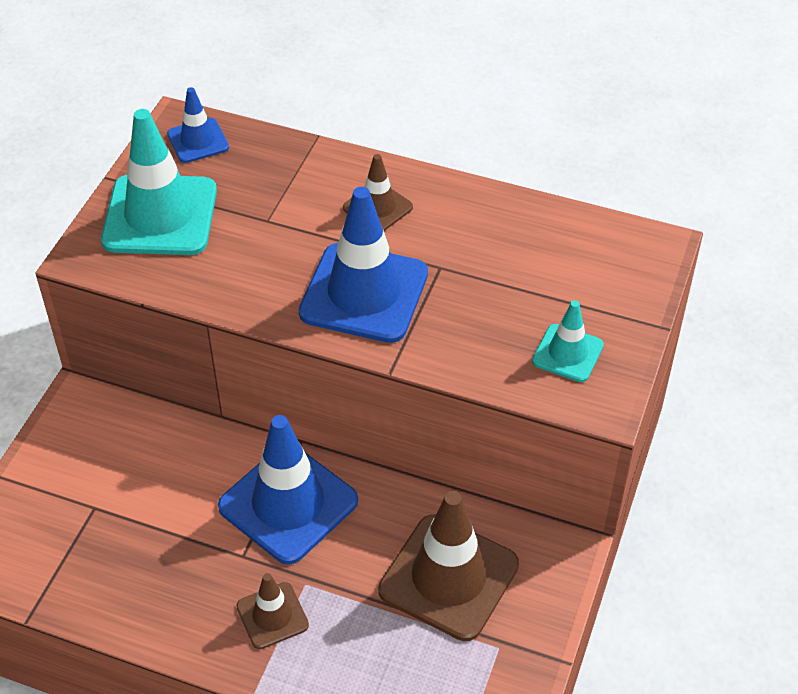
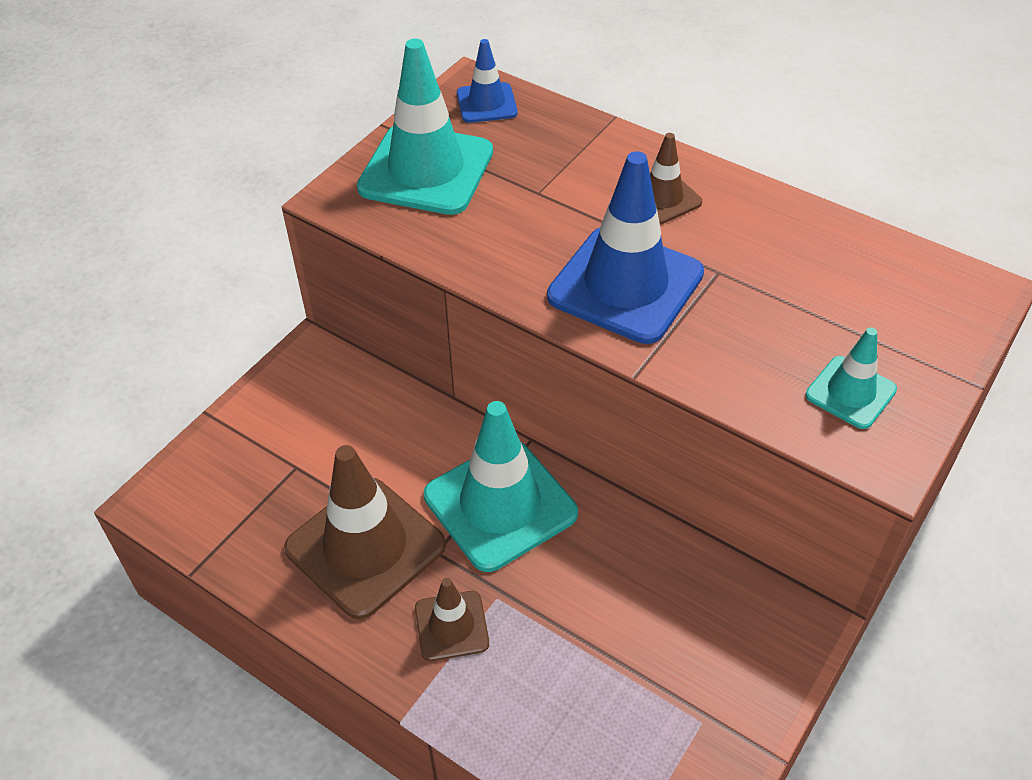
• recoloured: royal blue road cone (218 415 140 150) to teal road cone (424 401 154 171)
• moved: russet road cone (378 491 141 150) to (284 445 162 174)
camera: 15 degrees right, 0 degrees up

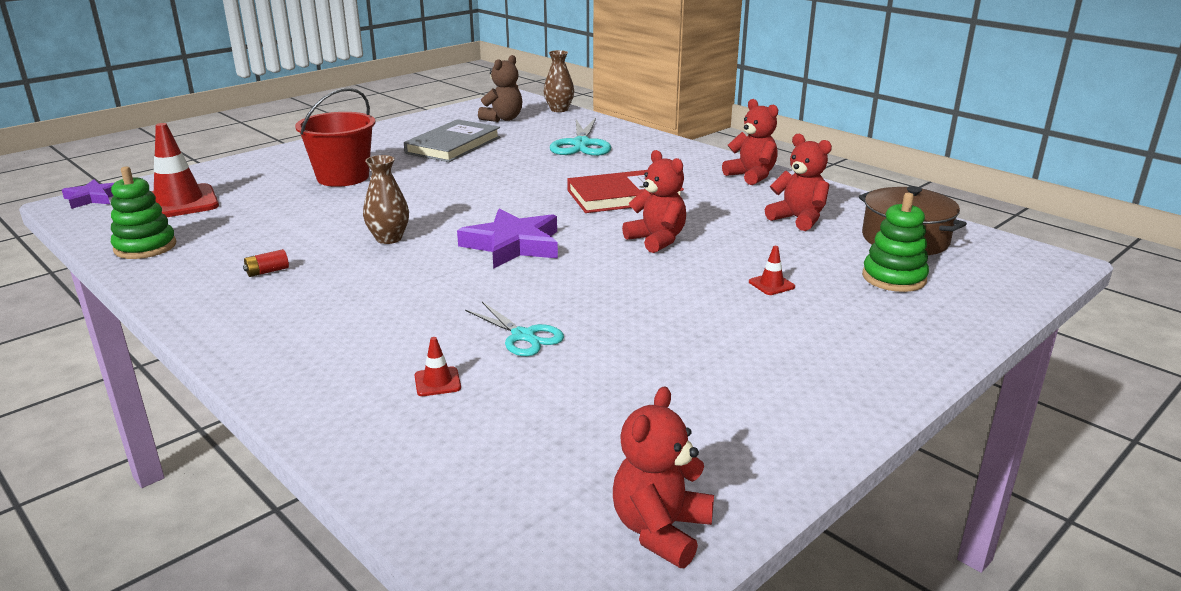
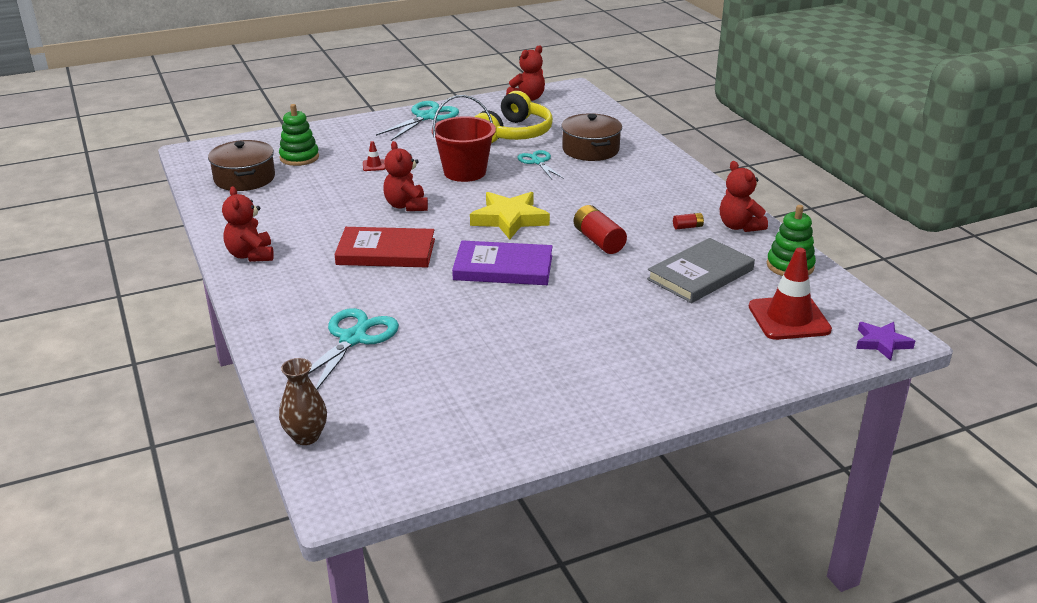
• moved: red sand bucket (295 88 80 99) to (432 95 64 87)
• replaced: russet flower vase (363 155 46 89) to red AA battery (574 205 53 49)
• moved: grey hardcover (404 119 96 43) to (647 238 108 65)
• replaced: red road cone (415 337 46 59) to russet stockpot (561 113 61 48)
• recoloured: purple five-pointed star (457 209 101 60) to yellow five-pointed star (470 192 80 47)
• removed: russet teddy (478 55 44 67)
• moved: red teddy (765 134 67 97) to (720 161 48 71)
• added: teal scissors (376 101 83 40)
• added: purple hardcover (452 240 101 45)
• added: yellow headphones (475 91 78 52)
camera: 160 degrees left, 5 degrees up

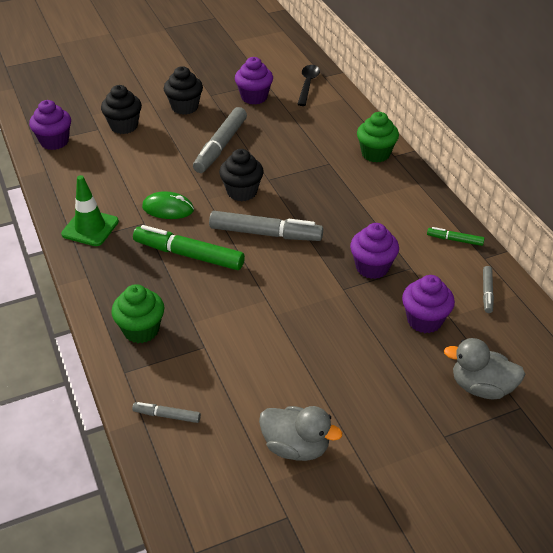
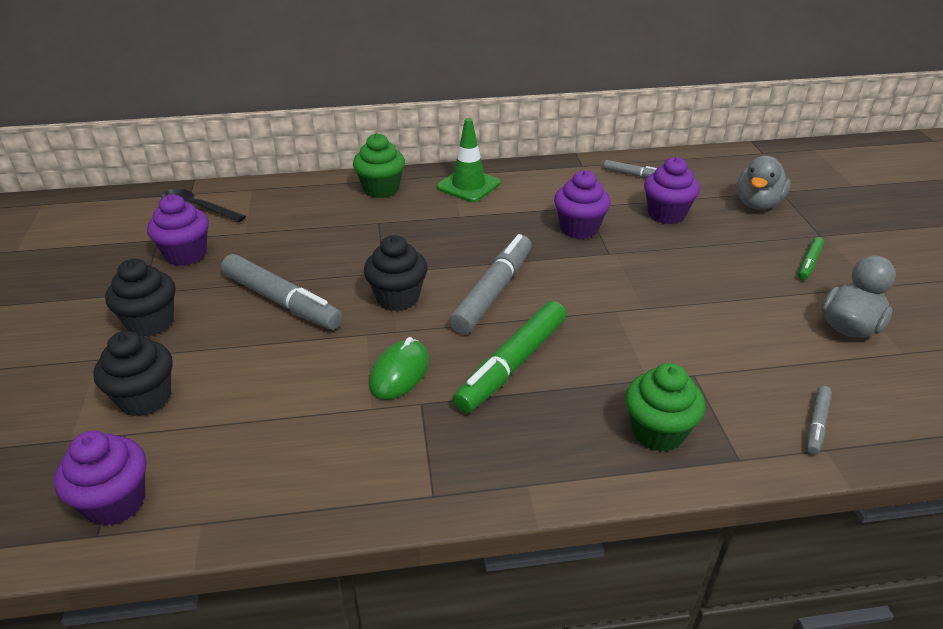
• moved: leaf-green road cone (61 175 58 71) to (437 118 63 84)
• moved: leaf-green marker (427 227 58 19) to (798 237 26 43)
camera: 75 degrees left, 5 degrees down

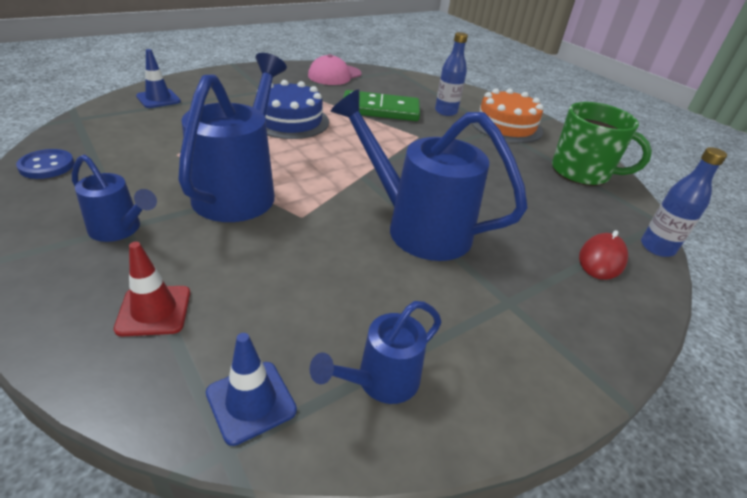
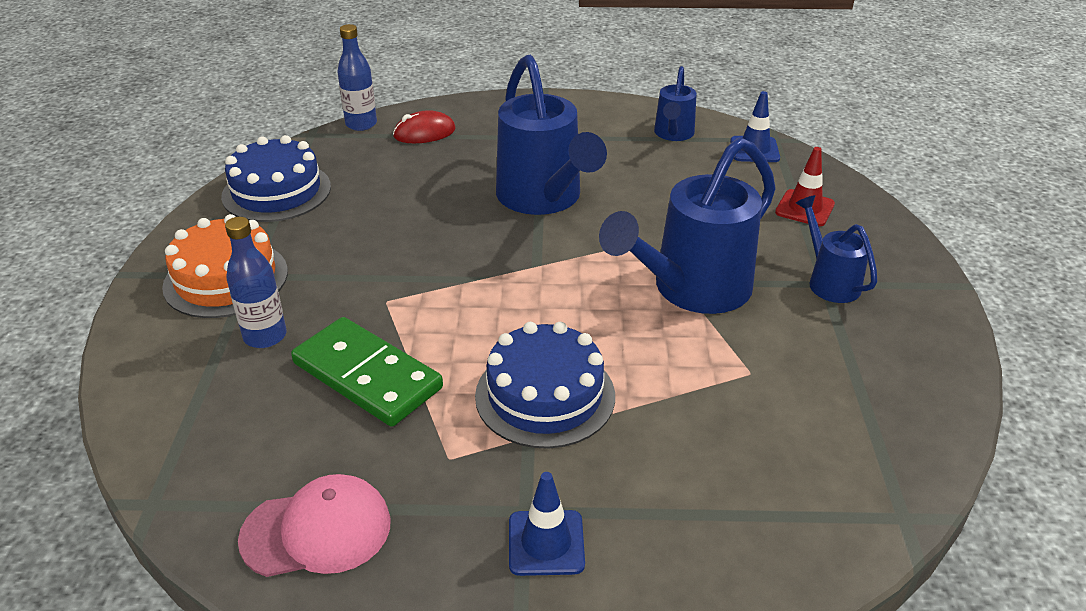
• removed: royal blue shirt button (16 149 58 30)
• moved: royal blue road cone (136 49 45 59) to (509 472 76 104)
• turned: royal blue watering pot (310 301 132 103) = (654 66 43 75) 105 degrees clockwise
• replaced: leaf-green tea mug (552 102 100 84) to royal blue layer cake (221 135 110 87)
camera: 140 degrees left, 0 degrees up

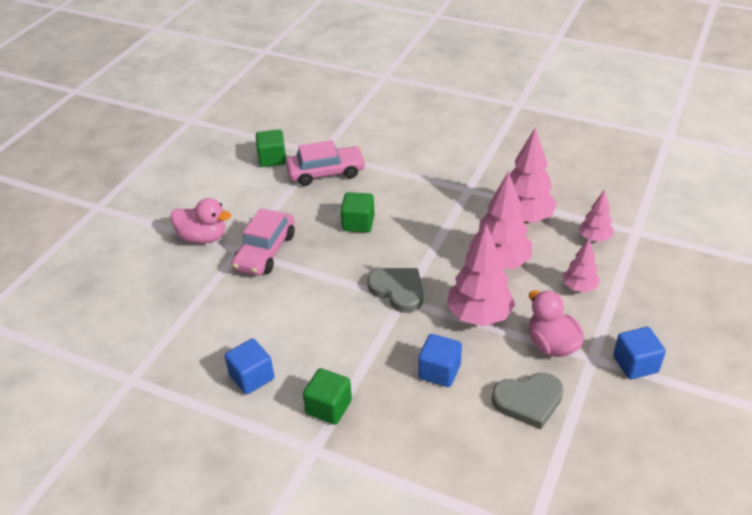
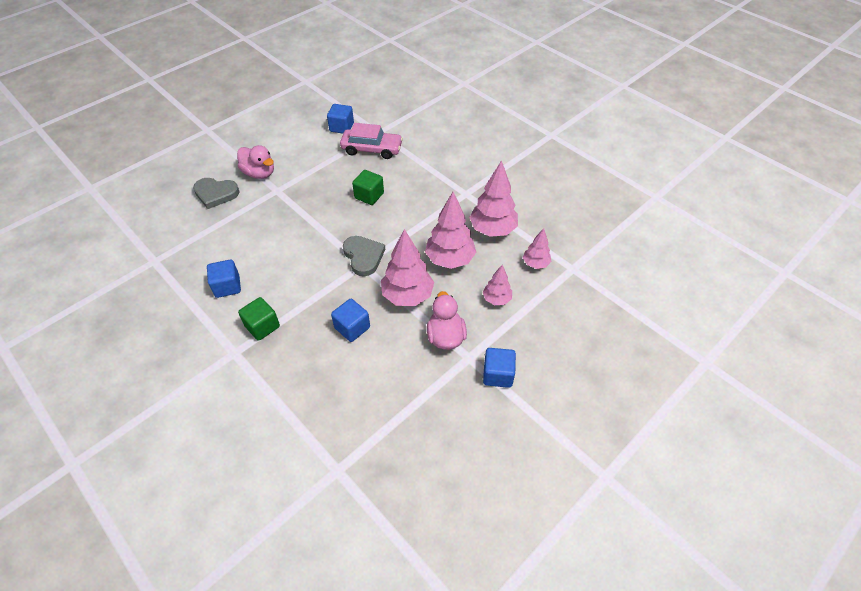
• removed: pink automobile (231 208 64 68)
• recoloured: leaf-green solid cube (256 130 30 37) to royal blue solid cube (327 104 27 30)
• moved: grey heart shape (492 373 71 56) to (193 178 47 31)
camera: 20 degrees right, 10 degrees up

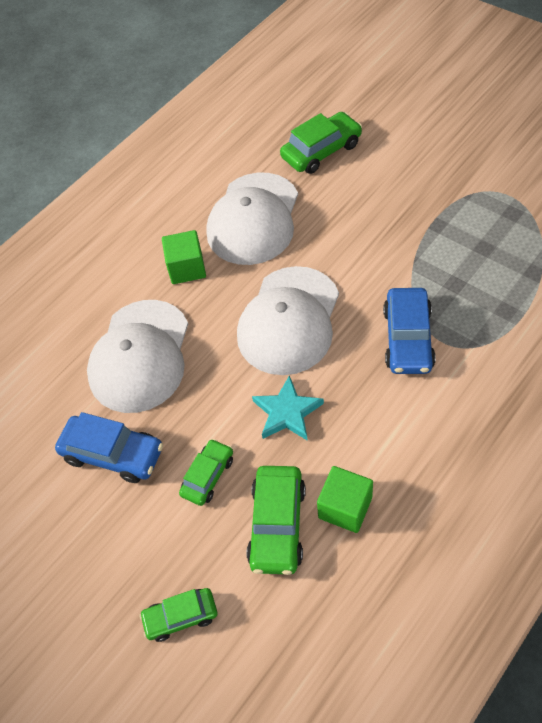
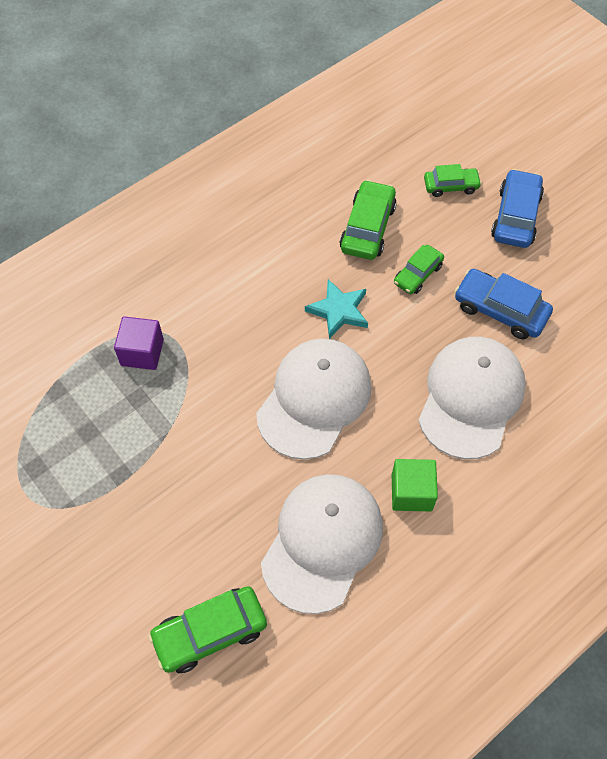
• removed: leaf-green solid cube (317 466 56 67)
• moved: royal blue automobile (383 288 53 86) to (491 169 53 79)
• added: purple solid cube (114 316 50 54)
camera: 175 degrees left, 5 degrees up

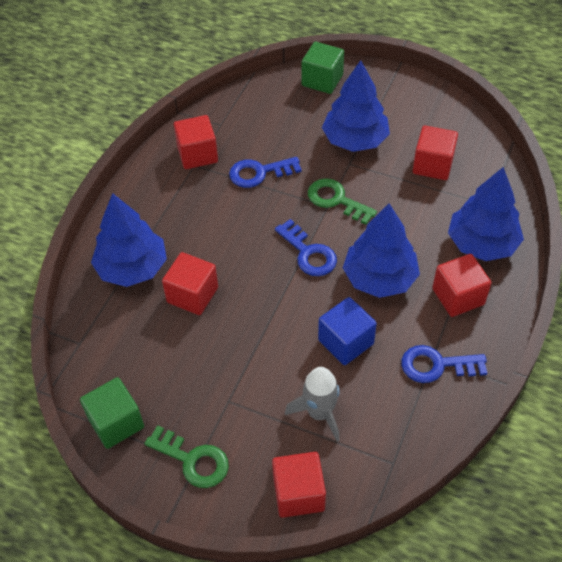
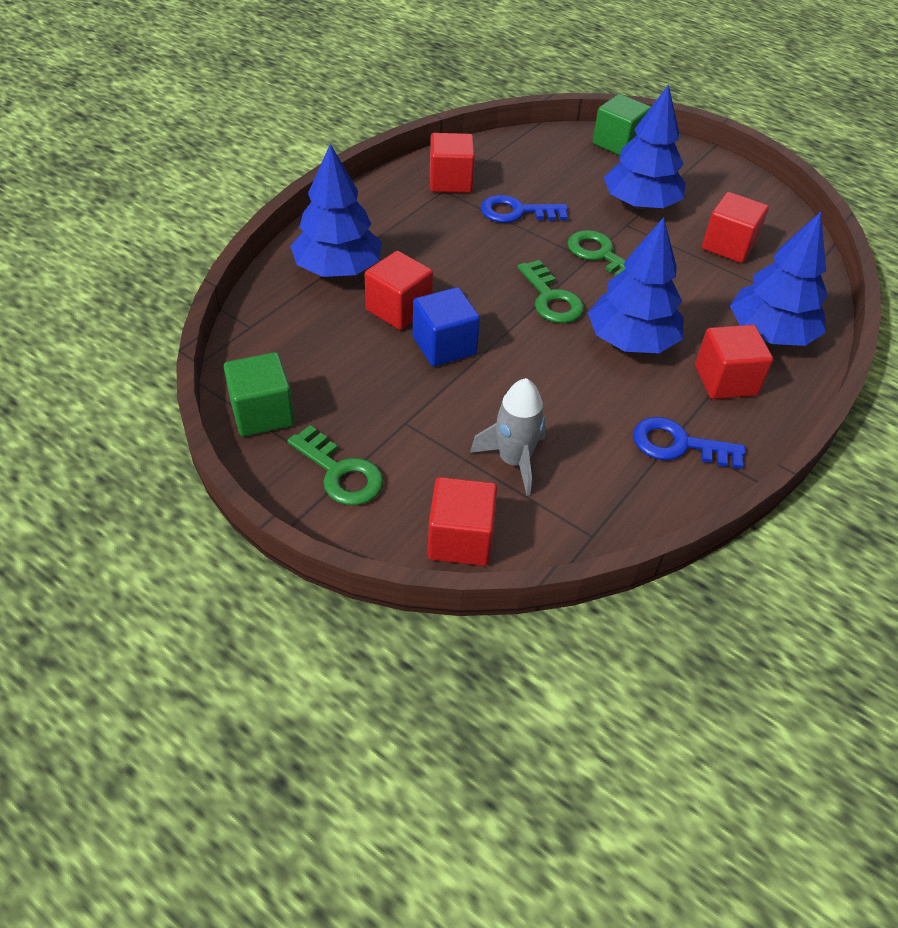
• recoloured: royal blue key (275 219 62 57) to leaf-green key (517 260 67 63)
• moved: royal blue solid cube (318 297 59 68) to (413 287 67 80)
camera: 10 degrees right, 5 degrees down

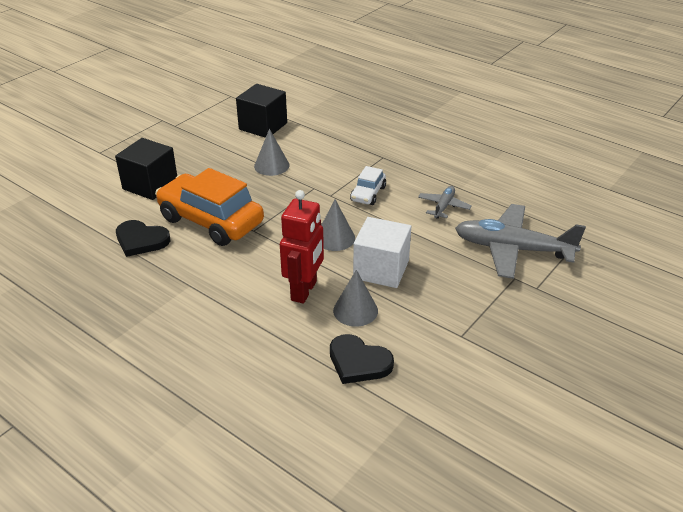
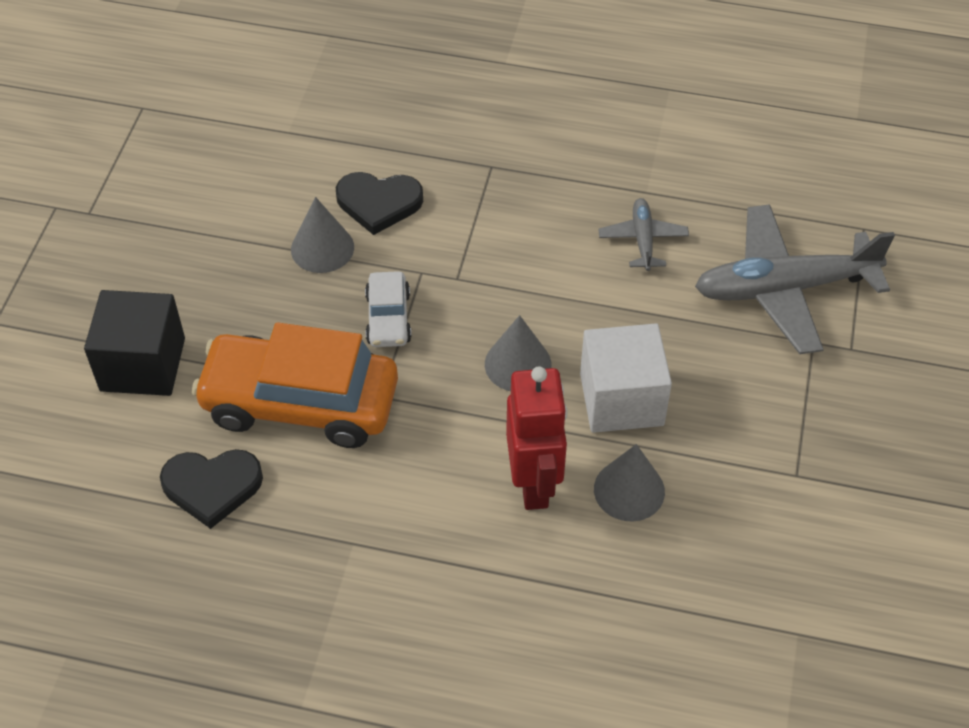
• removed: black solid cube (236 84 51 54)
• moved: black heart shape (330 334 64 50) to (336 172 87 63)
• moved: snow-white automobile (350 166 36 39) to (365 271 47 76)
camera: 25 degrees left, 15 degrees up

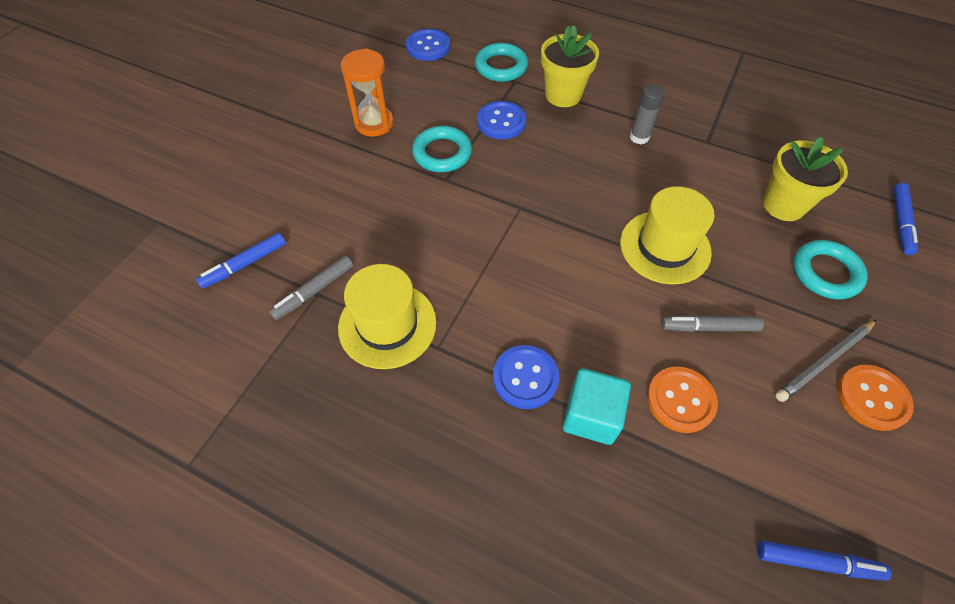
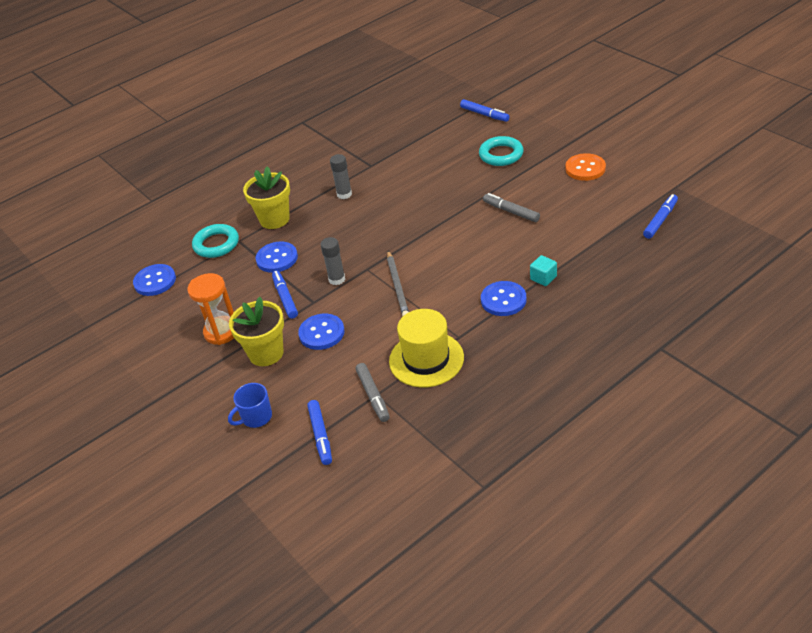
• replaced: teal hoop (412 126 60 46) to royal blue marker (272 271 26 48)
• resized: teal solid cube (562 368 69 77) = (530 255 27 31) x0.60
• removed: yellow tall hat (620 186 95 98)
• removed: orange-coloured shirt button (647 366 71 67)
• turned: grey marker (661 315 103 17) = (483 193 57 29) 105 degrees clockwise
• moved: yellow plant pot (763 137 85 84) to (229 297 55 69)
• moved: grey pencil (775 320 102 82) to (387 251 22 65)
• added: royal blue tea mug (228 383 44 45)
• added: royal blue shirt button (298 314 47 36)
• added: grey stick of glue (320 237 25 48)
camera: 60 degrees left, 15 degrees down

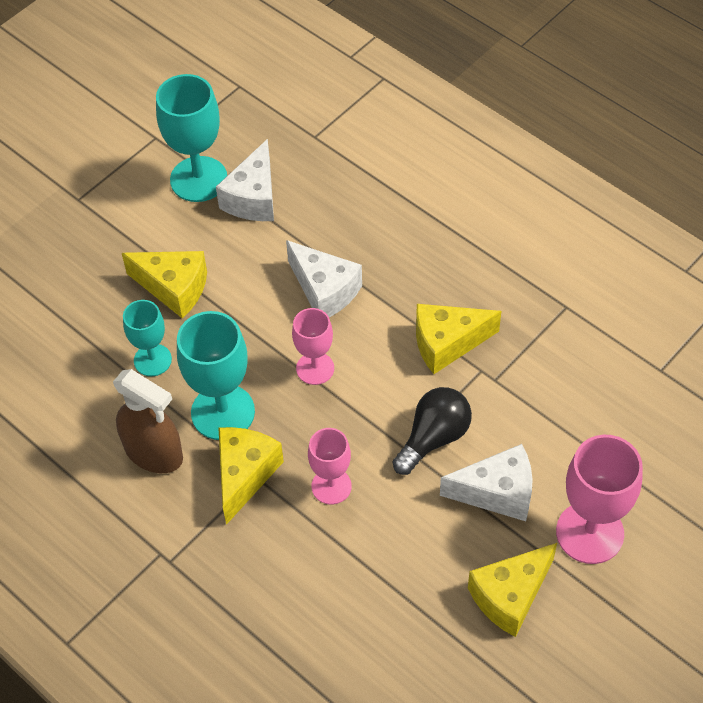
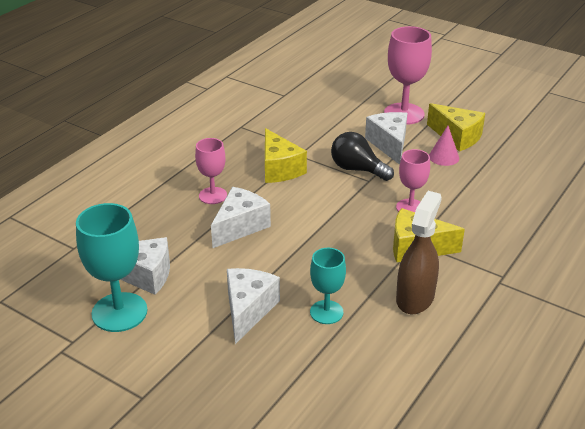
• recoloured: yellow cheese wedge (122 251 85 67) to snow-white cheese wedge (227 268 53 76)
• removed: teal goblet (177 311 78 129)
• moved: pink goblet (292 308 42 77) to (195 138 32 66)
• added: pink cone shape (429 126 30 40)
camera: 100 degrees left, 20 degrees down

